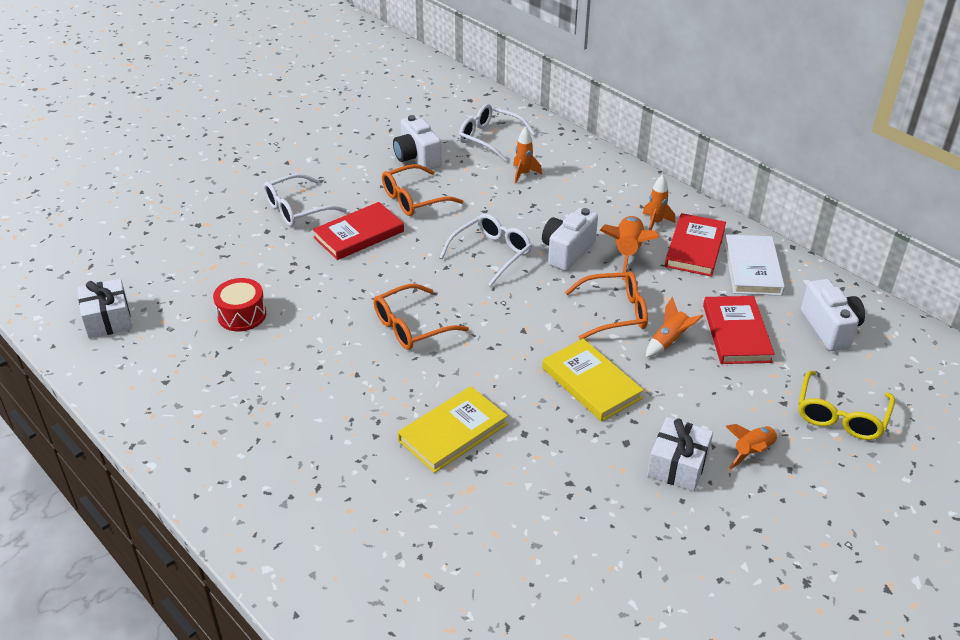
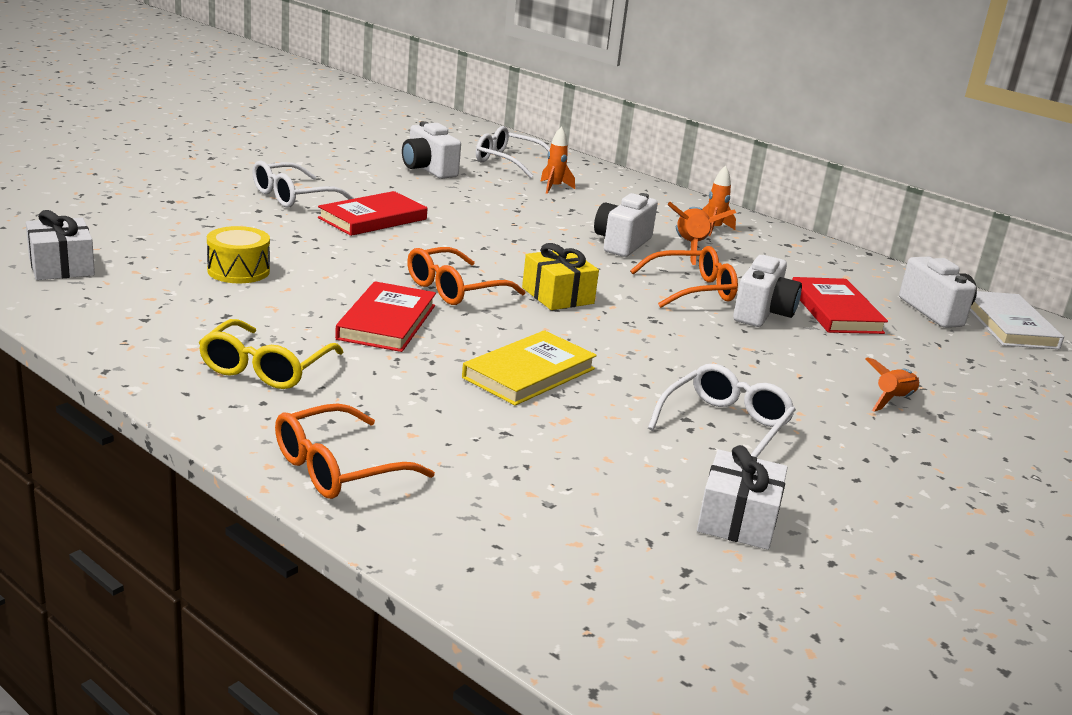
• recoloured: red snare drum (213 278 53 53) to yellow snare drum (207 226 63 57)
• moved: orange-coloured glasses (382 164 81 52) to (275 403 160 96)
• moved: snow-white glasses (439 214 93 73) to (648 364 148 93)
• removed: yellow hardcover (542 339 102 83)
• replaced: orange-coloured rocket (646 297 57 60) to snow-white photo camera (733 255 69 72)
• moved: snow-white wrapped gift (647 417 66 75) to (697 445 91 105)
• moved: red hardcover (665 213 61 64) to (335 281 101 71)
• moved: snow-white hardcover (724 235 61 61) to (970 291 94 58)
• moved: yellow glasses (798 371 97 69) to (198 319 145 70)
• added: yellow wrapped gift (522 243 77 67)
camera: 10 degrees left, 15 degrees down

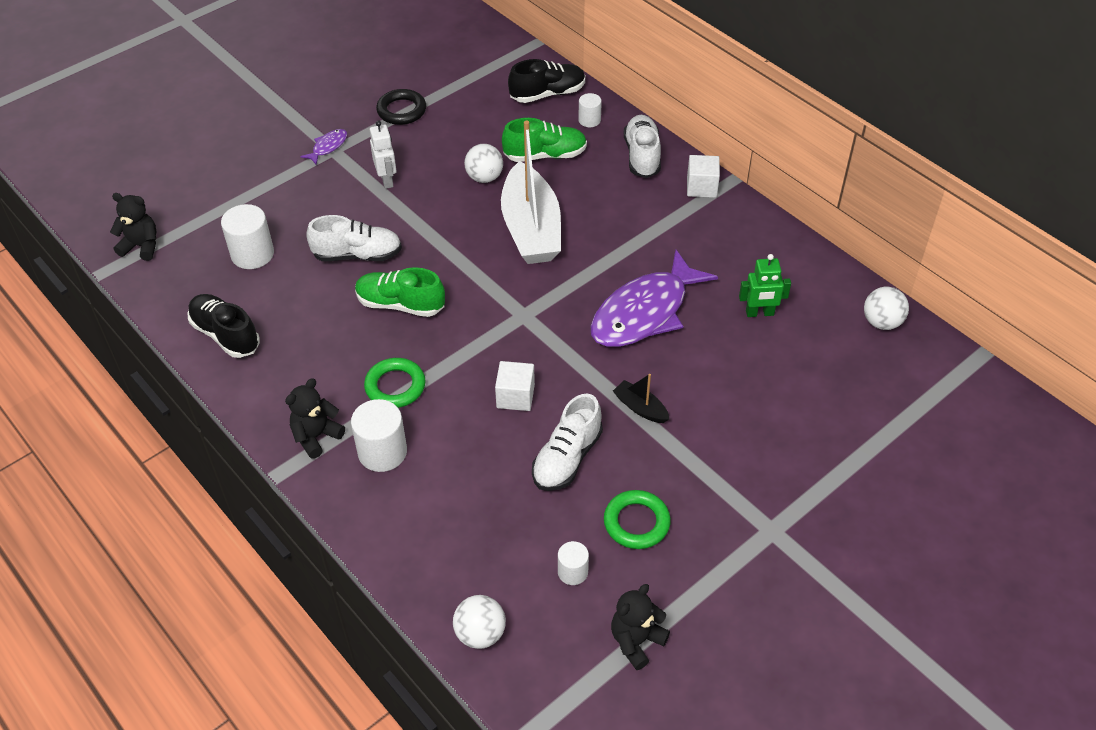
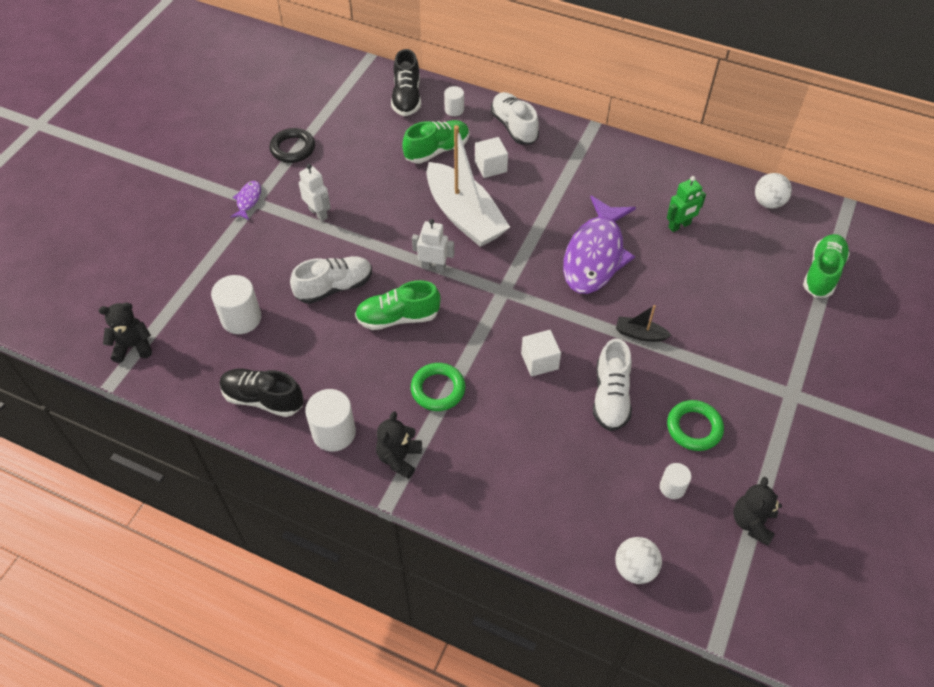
• moved: snow-white cylinder (351 399 56 73) to (305 389 51 63)
• removed: snow-white sphere (464 144 39 39)
• turned: black lace-up shoe (508 59 77 44) = (391 49 30 67) 135 degrees clockwise
• moved: snow-white solid cube (687 155 33 43) to (475 137 33 41)
• added: snow-white toy robot (412 219 42 54)
• added: leaf-green lace-up shoe (803 234 47 63)
camera: 25 degrees left, 5 degrees up

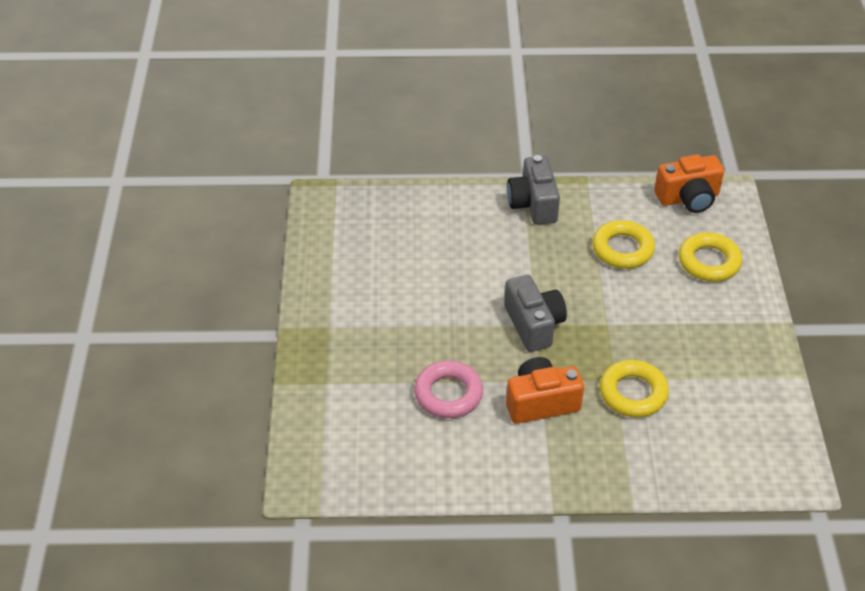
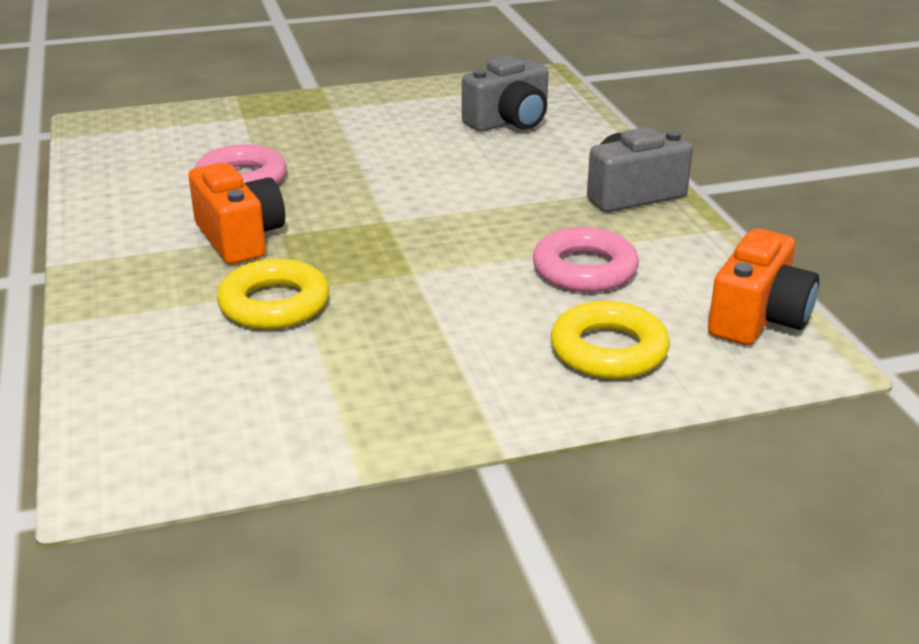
• moved: grey photo camera (504 275 63 77) to (462 55 87 77)
• recoloured: yellow hoop (592 220 63 49) to pink hoop (533 227 106 65)
• turned: orange-coloured photo camera (654 154 70 59) = (708 228 111 117) 120 degrees counterclockwise
camera: 75 degrees right, 15 degrees down

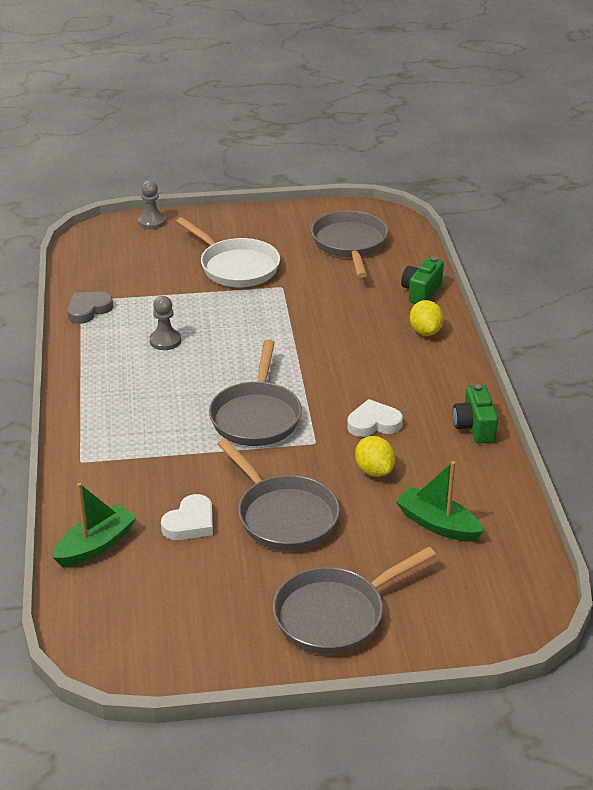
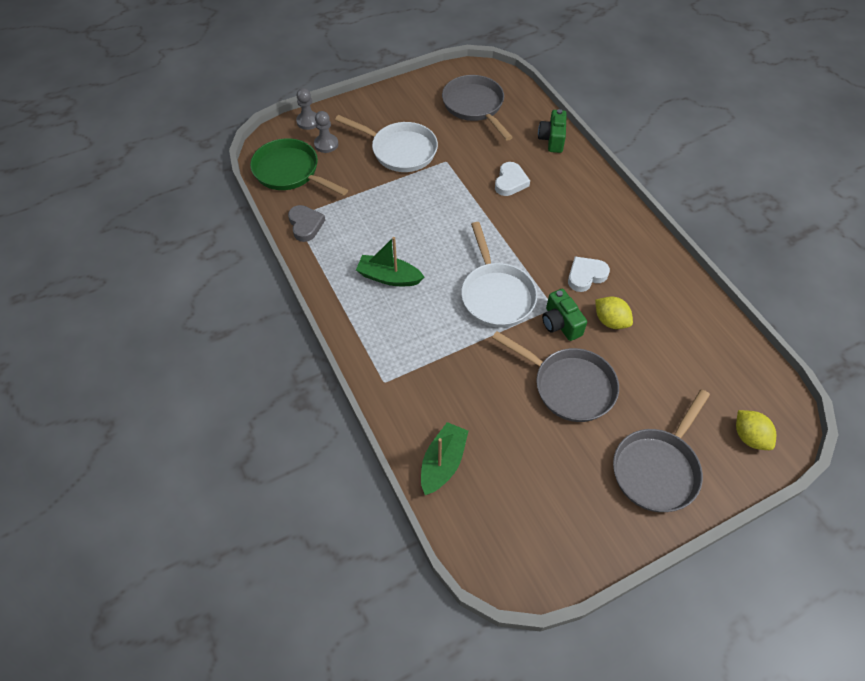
• turned: grey heart shape (67 292 46 32) = (288 205 37 37) 135 degrees clockwise
• moved: grey chess pawn (149 296 32 54) to (314 111 24 42)
• moved: snow-white heart shape (161 494 52 46) to (495 162 35 34)
• recoloured: grey pan (209 339 93 107) to snow-white pan (461 222 76 106)
• moved: leaf-green toy boat (396 461 88 81) to (356 237 68 49)
• moved: yellow lemon (410 300 34 36) to (736 410 40 40)
• moved: leaf-green photo camera (453 384 45 60) to (542 289 45 52)
• added: leaf-green pan (250 138 98 58)
camera: 20 degrees left, 20 degrees up

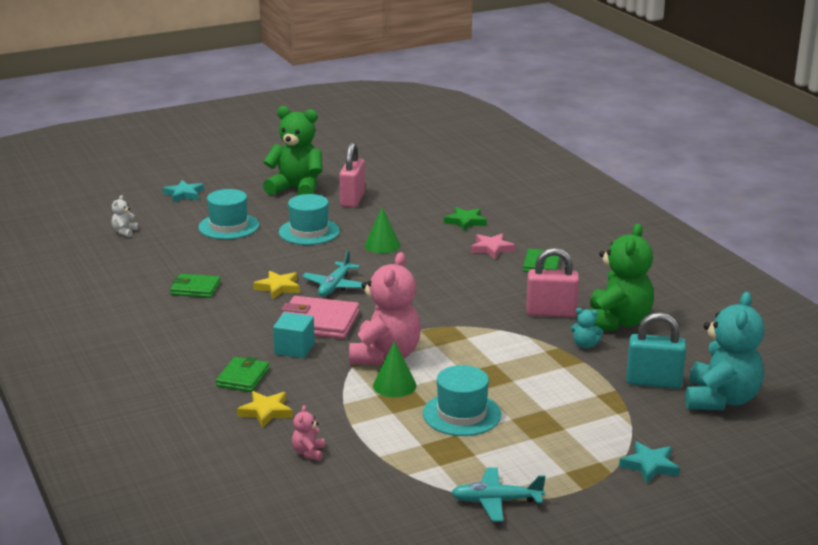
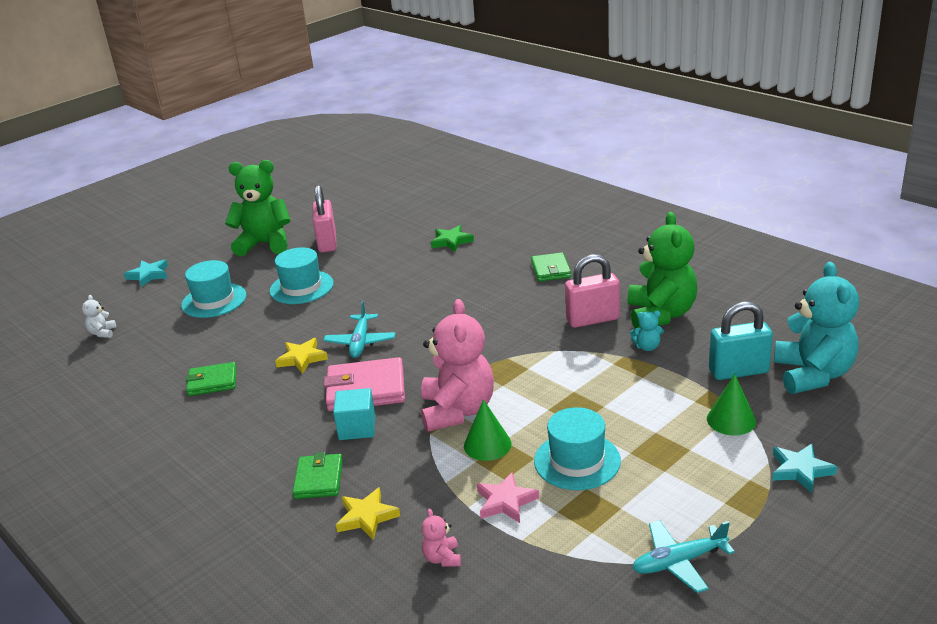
• moved: leaf-green cone shape (365 207 35 46) to (707 374 49 62)
• moved: pink five-pointed star (471 234 44 25) to (477 472 62 51)
camera: 15 degrees left, 5 degrees up

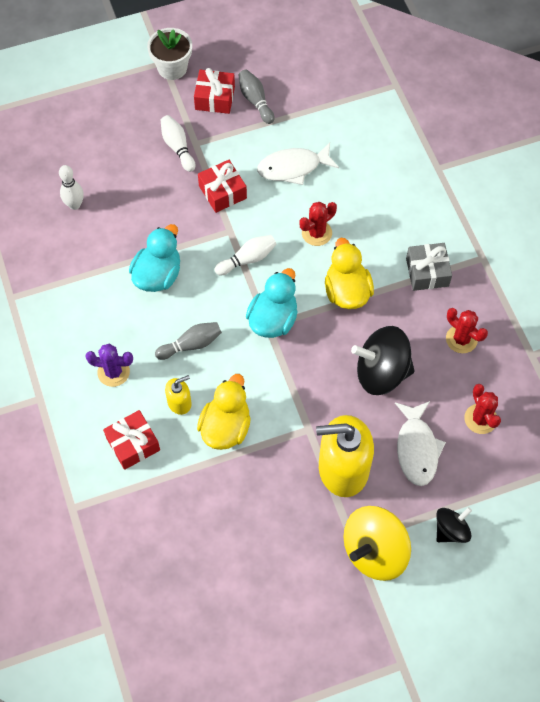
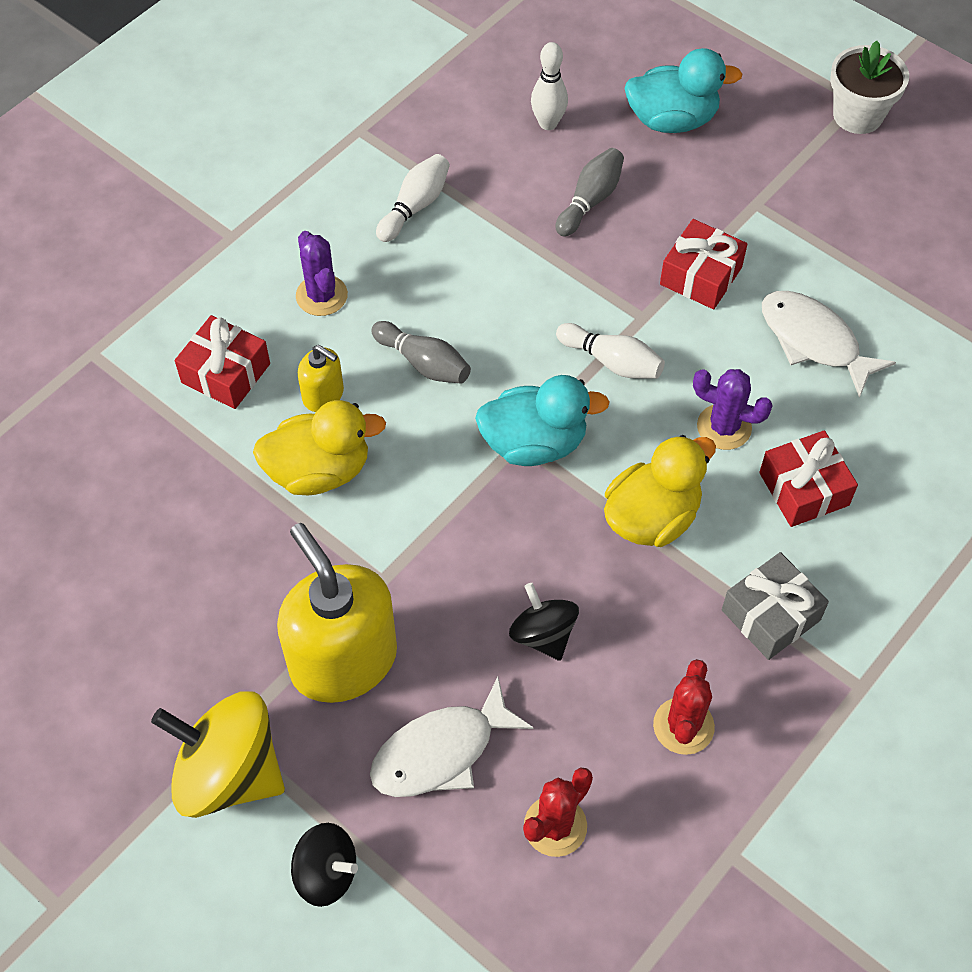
• moved: teal duck (129 224 51 68) to (624 48 118 85)
• moved: snow-white tenpin (161 115 34 57) to (376 154 74 88)
• moved: red wrapped gift (194 68 41 46) to (759 430 99 97)
• moved: grey tenpin (238 69 37 55) to (556 148 68 88)
• recoloured: red prickly plant (299 202 38 44) to purple prickly plant (693 369 80 81)
• resized: black spinning top (351 326 63 69) = (509 583 70 78) x0.57
camera: 60 degrees right, 5 degrees down

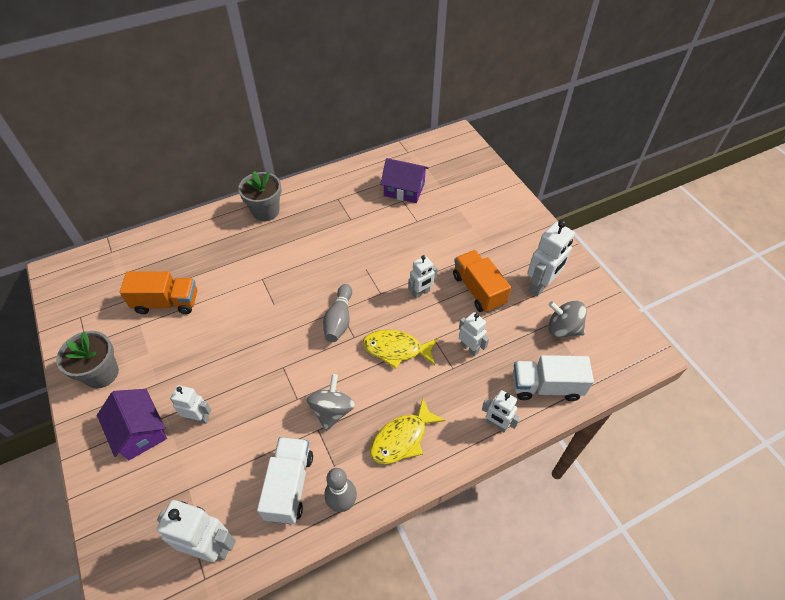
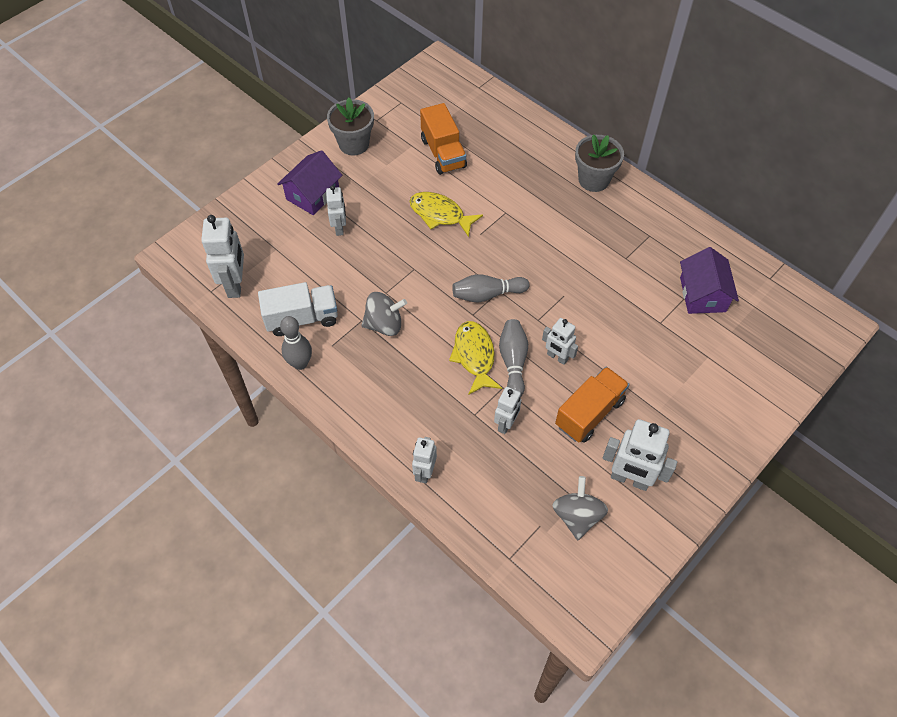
• moved: yellow toy fish (370 398 76 66) to (409 192 74 45)
• removed: snow-white lorry (513 355 81 46)
• added: grey tenpin (499 319 29 78)
camera: 70 degrees right, 5 degrees up

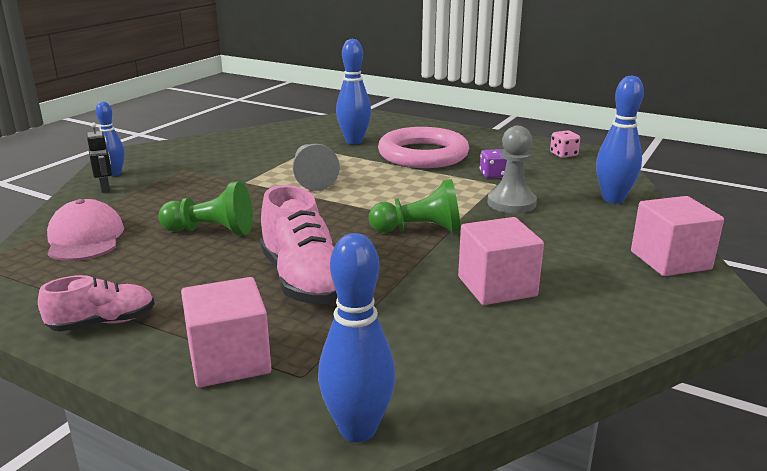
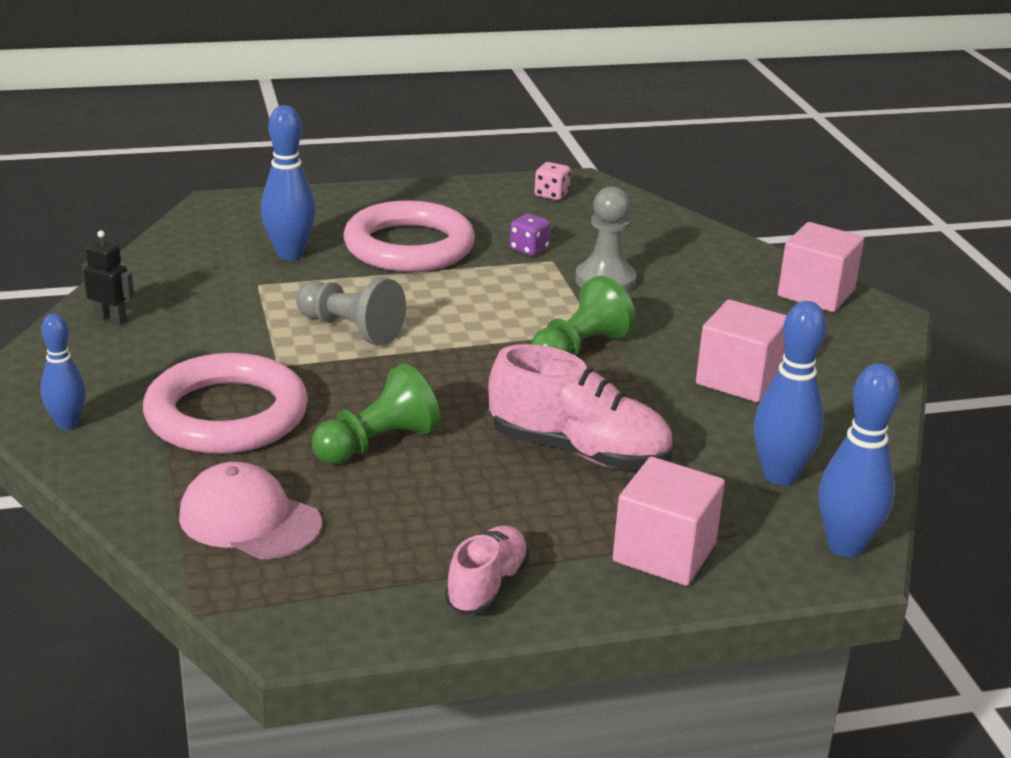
• moved: black toy robot (87 122 25 71) to (82 231 52 94)
• moved: royal blue tenpin (596 75 48 128) to (754 301 72 184)
• added: pink hoop (143 353 165 101)
camera: 45 degrees left, 5 degrees up

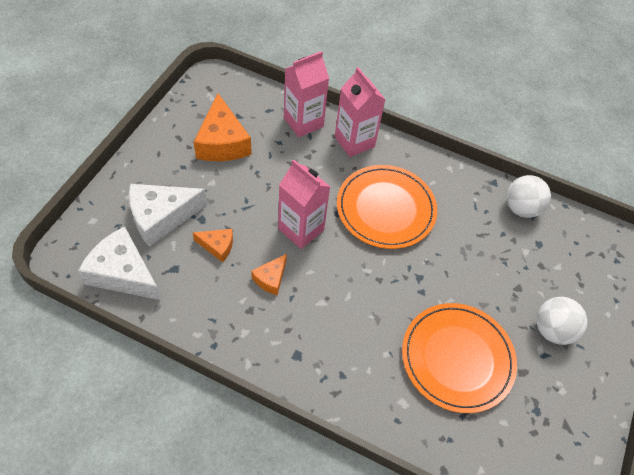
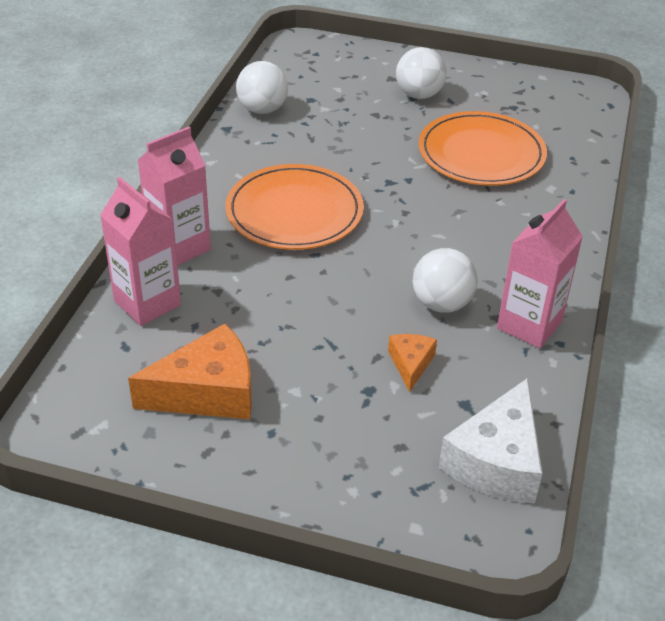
• removed: snow-white cheese wedge (129 184 78 63)
• replaced: orange-coloured cheese wedge (251 254 36 41) to snow-white sphere (413 248 65 65)
• moved: pink carton (278 159 52 90) to (497 199 86 150)
camera: 95 degrees left, 15 degrees down

